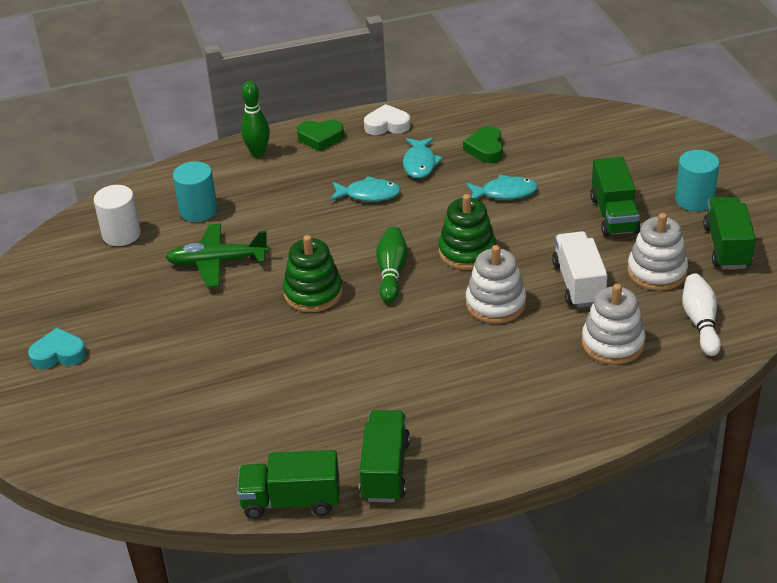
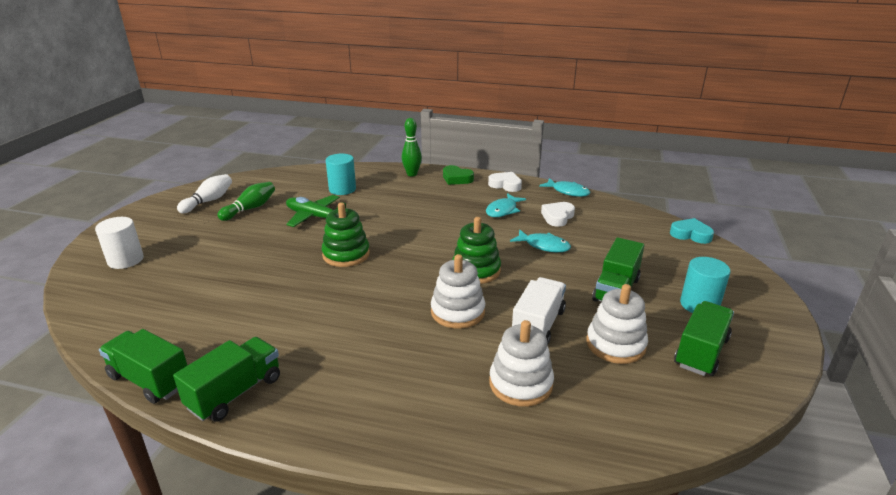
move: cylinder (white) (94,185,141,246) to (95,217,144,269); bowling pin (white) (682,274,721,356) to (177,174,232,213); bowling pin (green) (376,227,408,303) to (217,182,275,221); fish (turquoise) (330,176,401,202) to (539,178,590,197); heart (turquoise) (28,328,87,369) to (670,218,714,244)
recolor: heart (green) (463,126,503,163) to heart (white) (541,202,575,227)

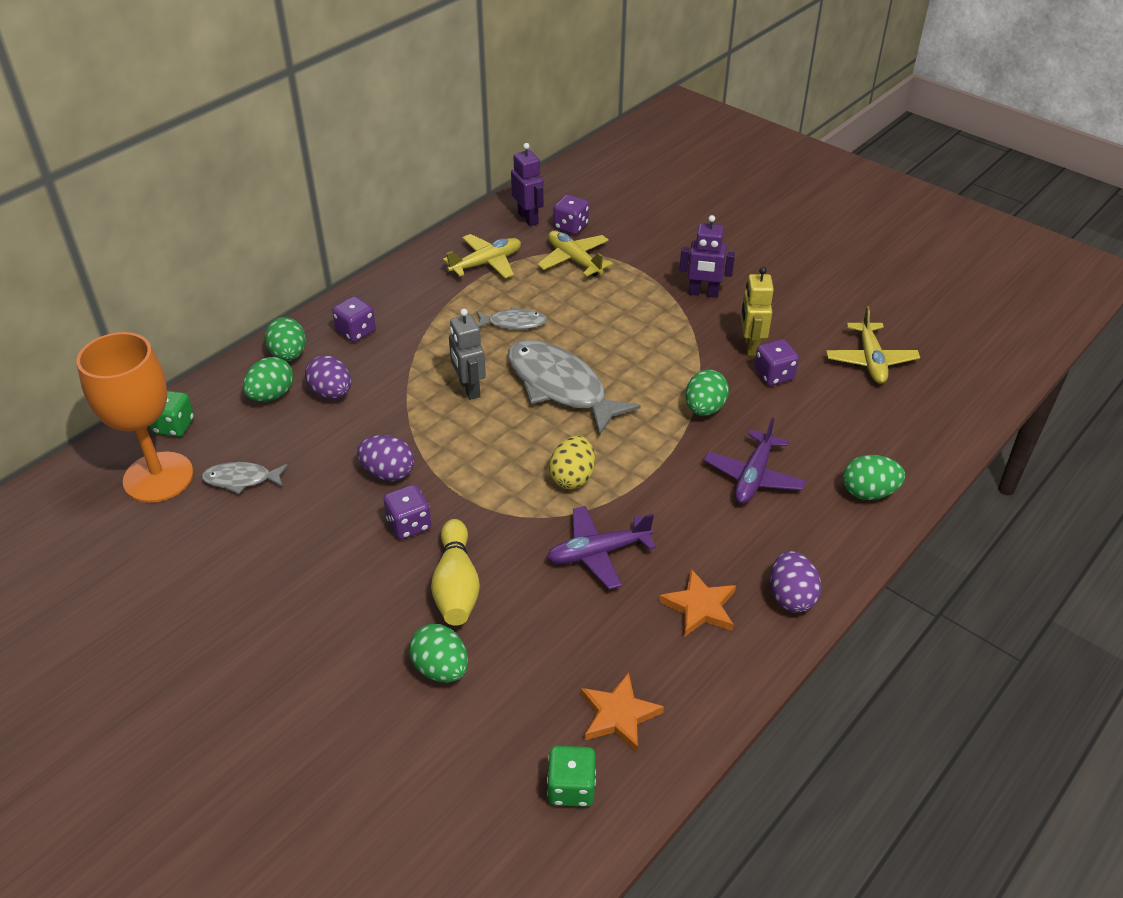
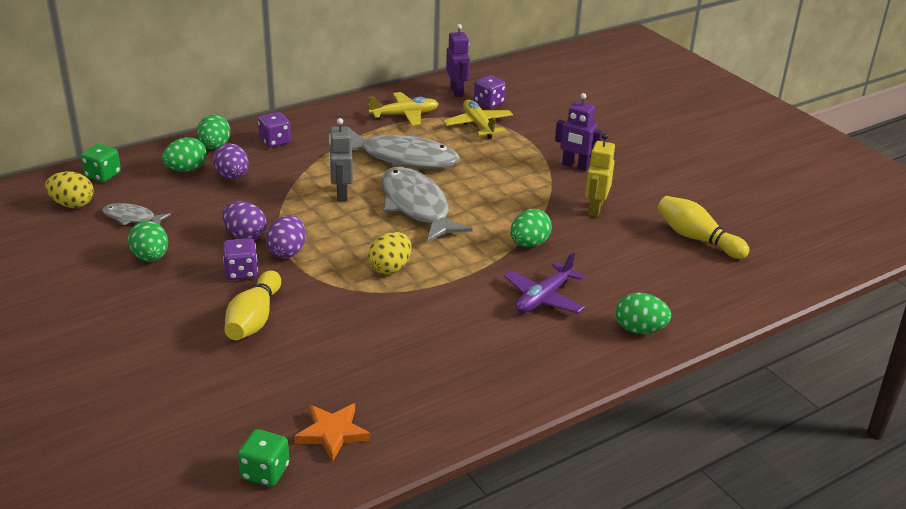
delete: plane (purple) (547,506,656,589); star (orange) (659,569,736,637); dice (purple) (754,339,799,386)
move: egg (green) (409,624,468,683) to (128,221,168,262); egg (purple) (770,551,821,613) to (266,215,306,258)
replace: goblet (orange) (77,332,193,503) to egg (yellow) (45,171,94,208); plane (yellow) (826,306,920,384) to bowling pin (yellow) (657,196,750,259)
resize: fish (grey) (477,306,547,330) = (350,129,459,169) x2.01

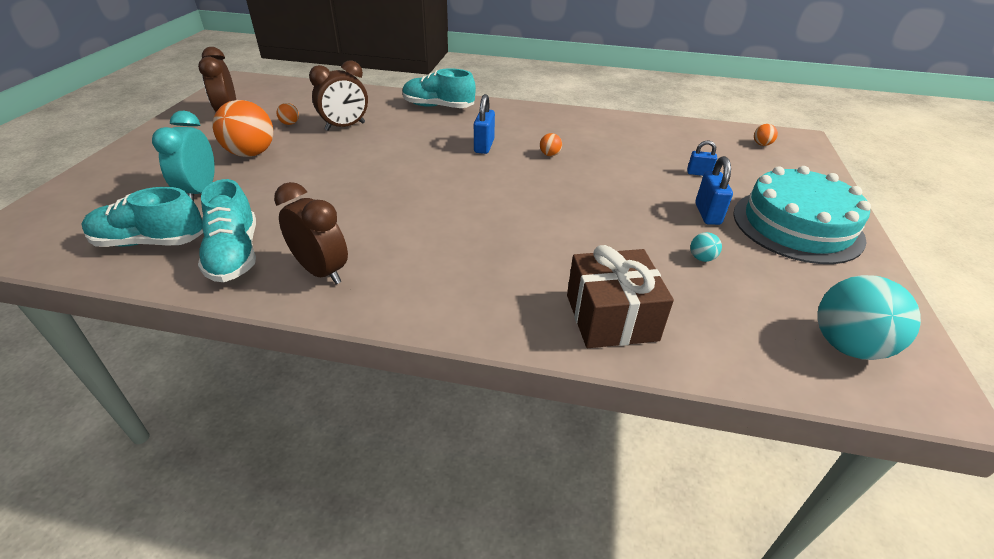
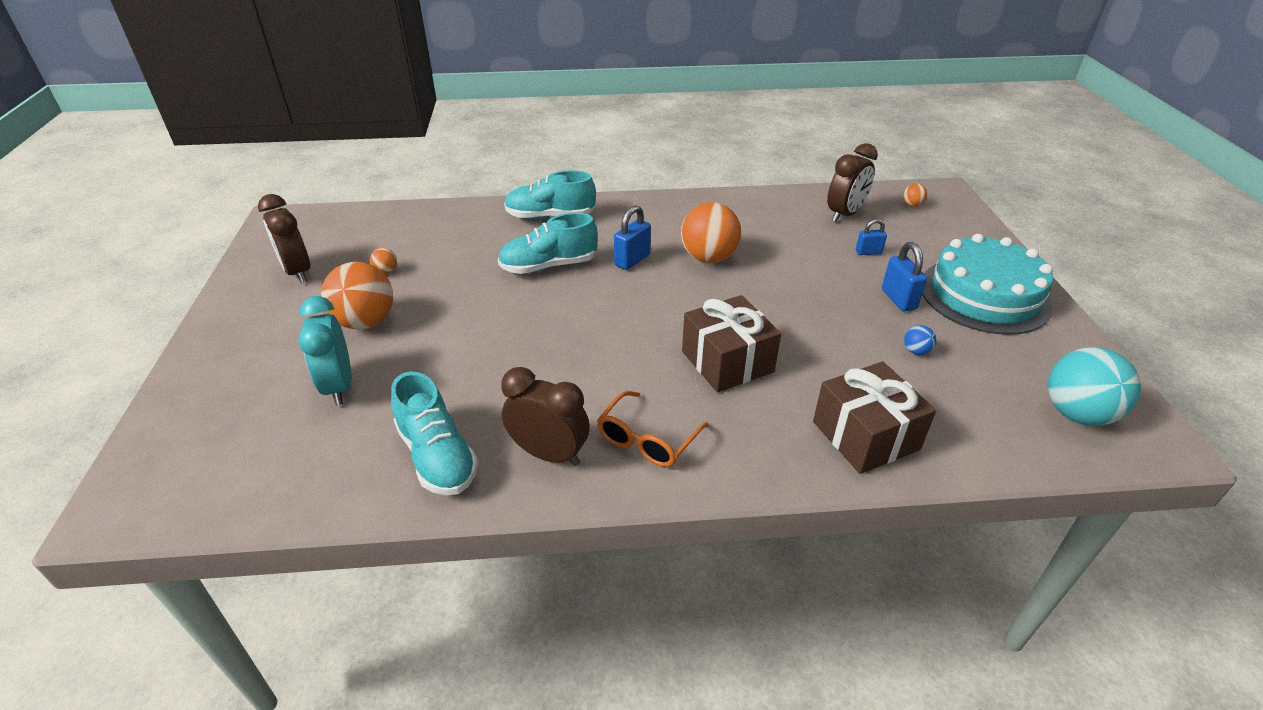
insert: glasses (orange) (597,391,708,467); gift (brown) (682,295,781,392)
move: shoe (turquoise) (82,187,203,247) to (498,213,598,274); clock (brown) (309,60,368,131) to (827,143,878,222)
recolor: ball (turquoise) (690,232,722,262) to ball (blue) (904,325,936,355)
rotate: padlock (blue) (474,94,495,154) = (614,205,651,270) 45 degrees clockwise
resize: ball (orange) (540,133,562,156) = (681,202,741,263) x2.33

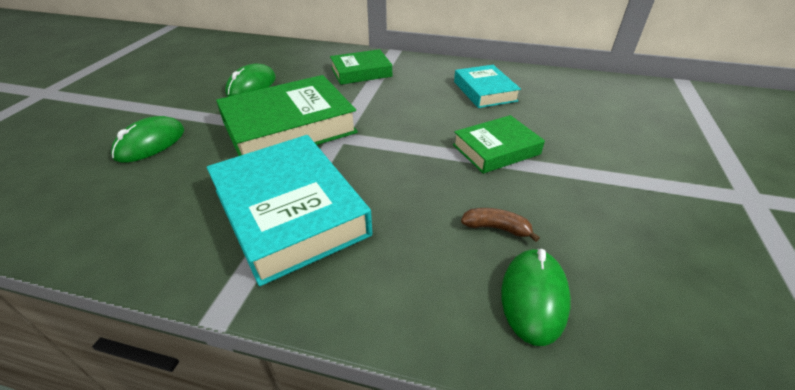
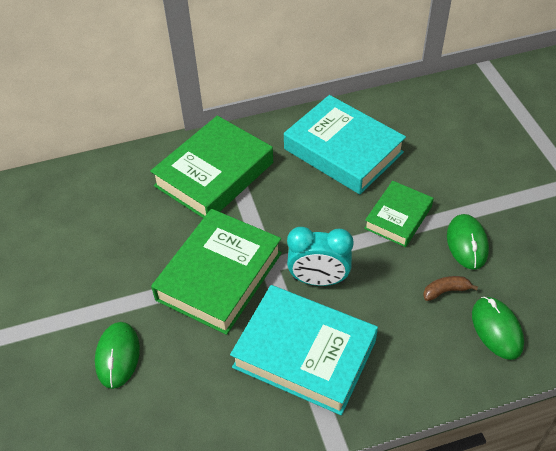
insert: clock (turquoise) (287,227,353,286)
move: mouse (green) (225,64,276,97) to (447,214,489,270)
resize: book (green) (330,49,392,85) = (150,116,273,218) x1.72; book (turquoise) (454,65,521,108) = (284,95,406,194) x1.72

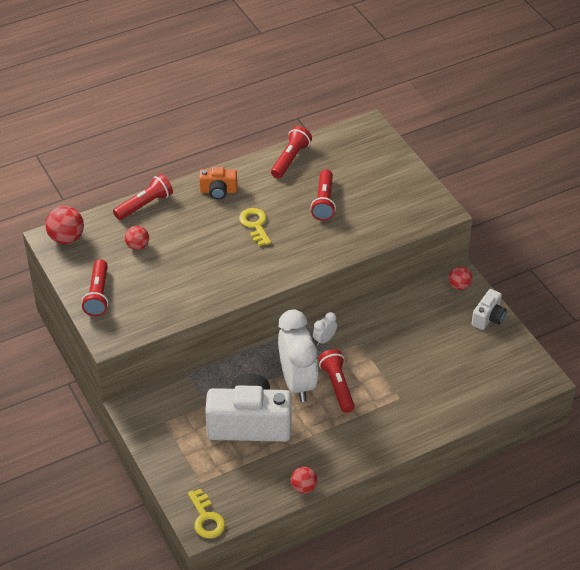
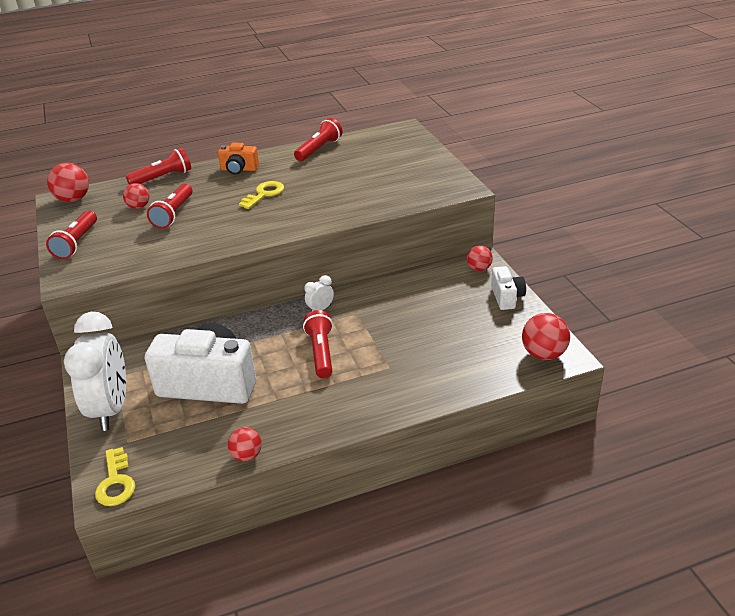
insert: ball (red) (522,313,570,360)
move: clock (white) (278,310,318,402) to (64,312,126,431); flashlight (red) (311,169,336,221) to (147,184,193,229)
rotate: key (yellow) (239,208,271,246) = (239,181,284,209) 45 degrees clockwise; camera (white) (471,289,507,330) = (491,266,526,310) 45 degrees counterclockwise

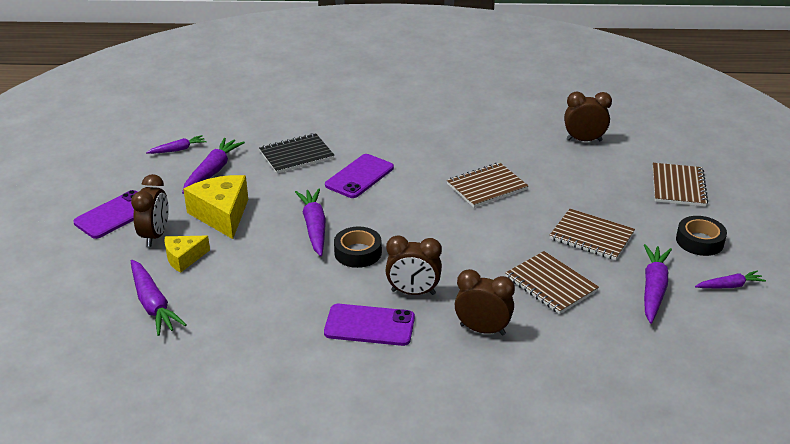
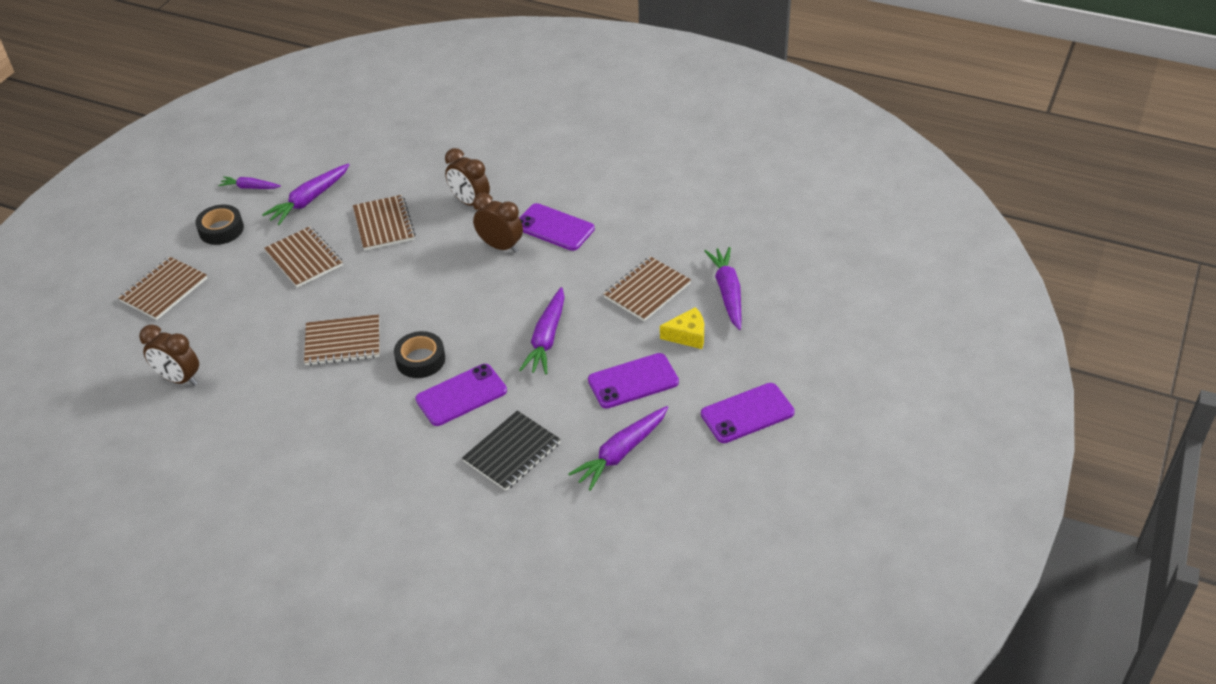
delete: clock (brown) (131,174,169,247); carrot (purple) (146,135,206,154)
insert: notebook (brown) (603,256,691,321)
move: tape (black) (334,226,382,268) to (394,331,445,378)
replace: cheese (yellow) (183,175,248,239) to phone (purple) (588,353,679,409)
rotate: notebook (black) (259,133,334,174) = (462,411,561,491) 45 degrees counterclockwise

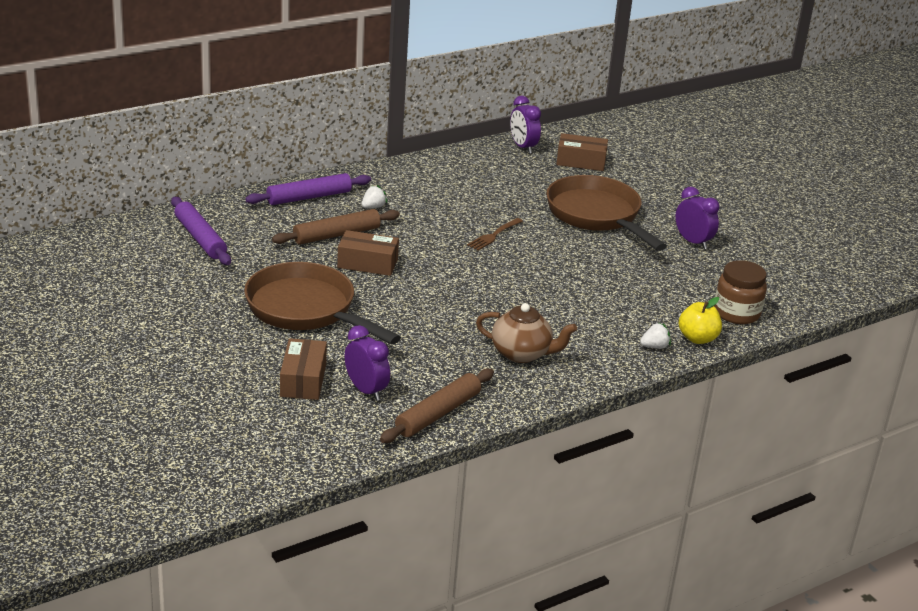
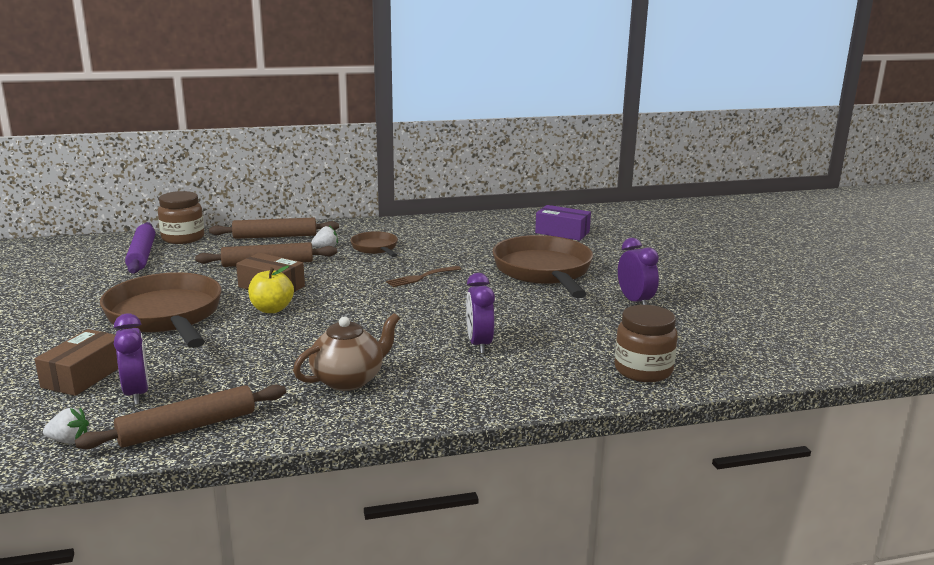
insert: jar (brown) (158,191,204,244); pan (brown) (350,231,398,257)
move: strawberry (white) (640,322,671,349) to (43,407,89,444); apple (yellow) (679,297,722,344) to (248,265,294,313); clock (purple) (510,96,541,154) to (466,273,495,354)
recolor: rolling pin (purple) (245,173,371,205) to rolling pin (brown) (209,218,339,239); box (brown) (556,133,608,171) to box (purple) (535,205,591,241)
rotate: teapot (brown) (476,303,577,363) = (293,313,400,391) 75 degrees counterclockwise

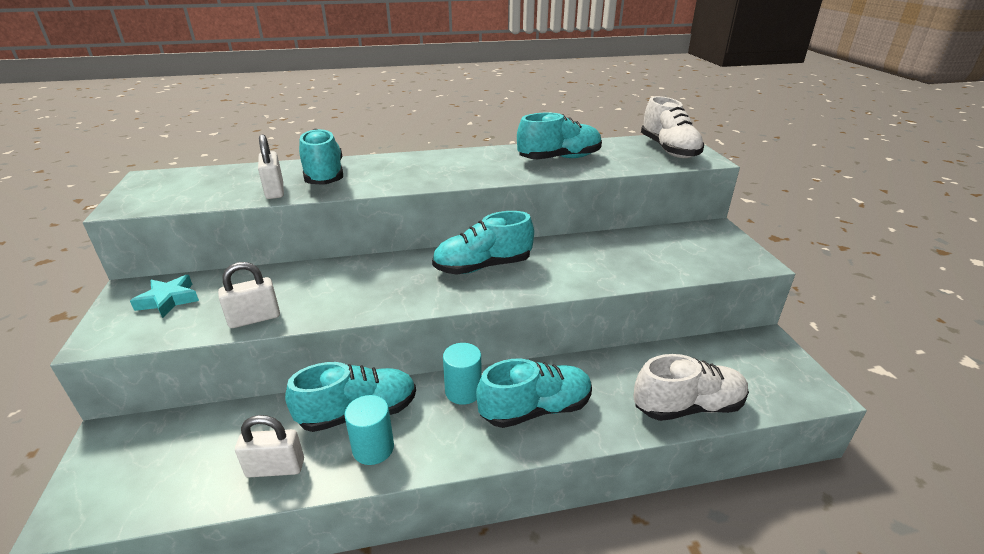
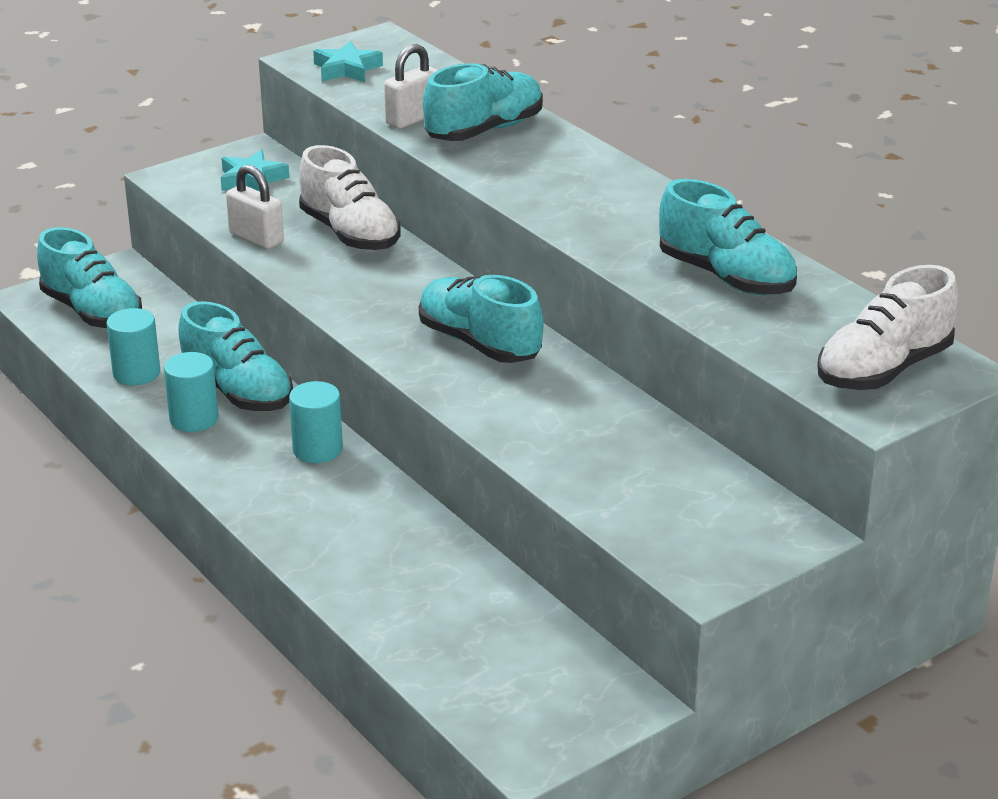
insert: star (turquoise) (313,41,383,82)
move: shoe (turquoise) (476,359,592,428) to (37,227,142,328); shoe (white) (633,354,749,421) to (299,145,400,251)
replace: padlock (white) (235,415,304,477) to cylinder (turquoise) (107,308,160,386)

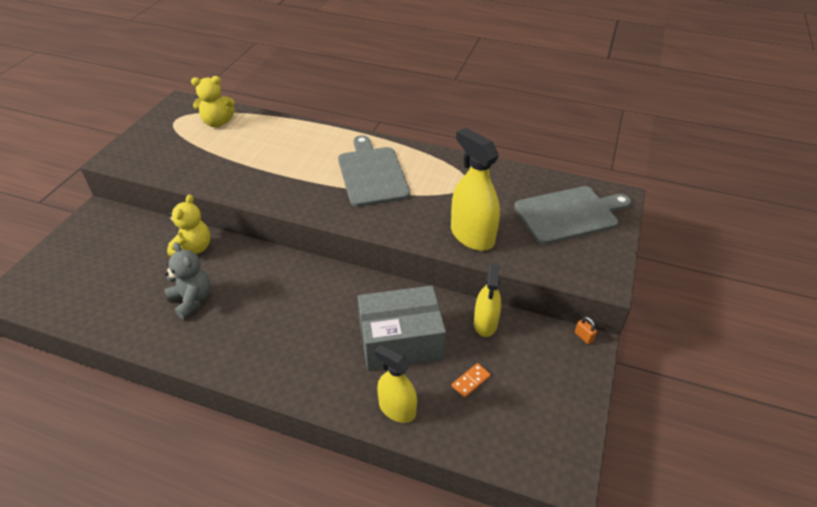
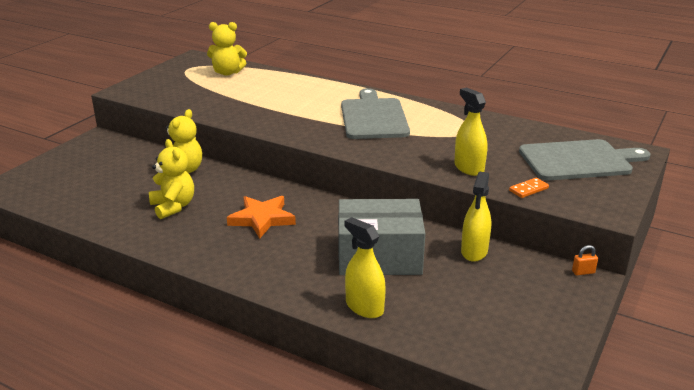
insert: star (orange) (227,196,296,238)
move: domino (orange) (452,363,491,398) to (509,178,549,198)
recolor: teddy bear (grey) (164,242,211,319) to teddy bear (yellow) (149,139,194,219)
rotate: padlock (orange) (575,317,597,344) = (572,245,598,275) 75 degrees counterclockwise
resize: spray bottle (yellow) (451,128,500,251) = (454,88,487,176) x0.66

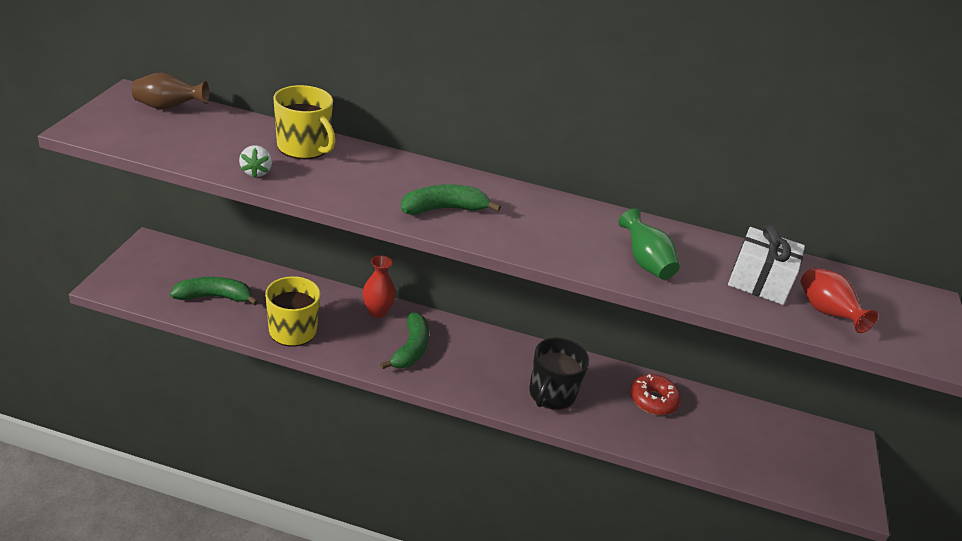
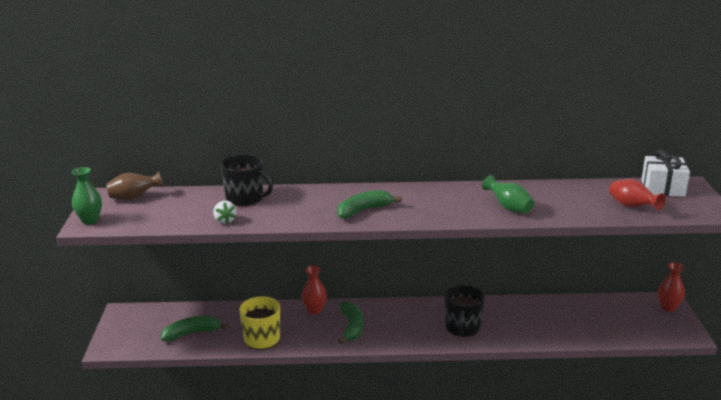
delete: donut (red) (630,374,681,415)
insert: vase (green) (72,167,102,225); vase (red) (658,262,685,312)
move: gift (white) (728,224,805,305) to (641,150,690,197)
recolor: mug (yellow) (273,85,335,159) to mug (black) (220,154,273,206)

